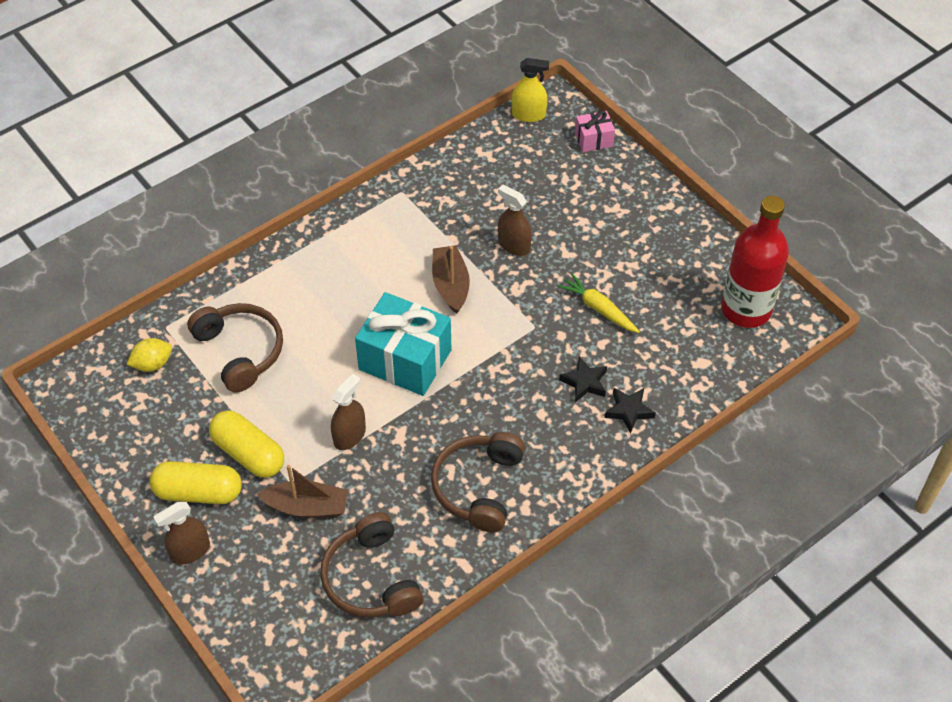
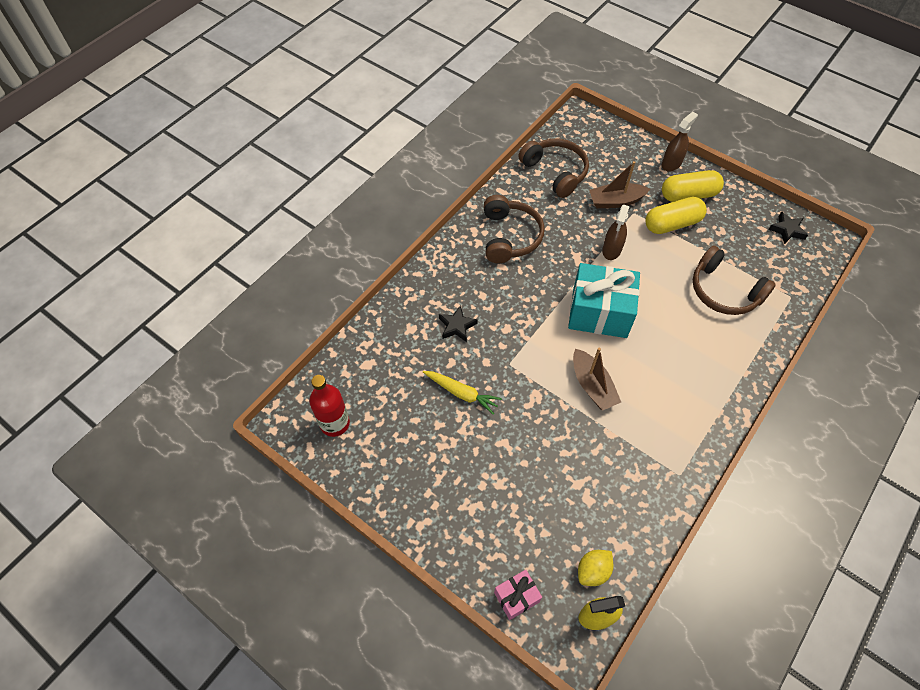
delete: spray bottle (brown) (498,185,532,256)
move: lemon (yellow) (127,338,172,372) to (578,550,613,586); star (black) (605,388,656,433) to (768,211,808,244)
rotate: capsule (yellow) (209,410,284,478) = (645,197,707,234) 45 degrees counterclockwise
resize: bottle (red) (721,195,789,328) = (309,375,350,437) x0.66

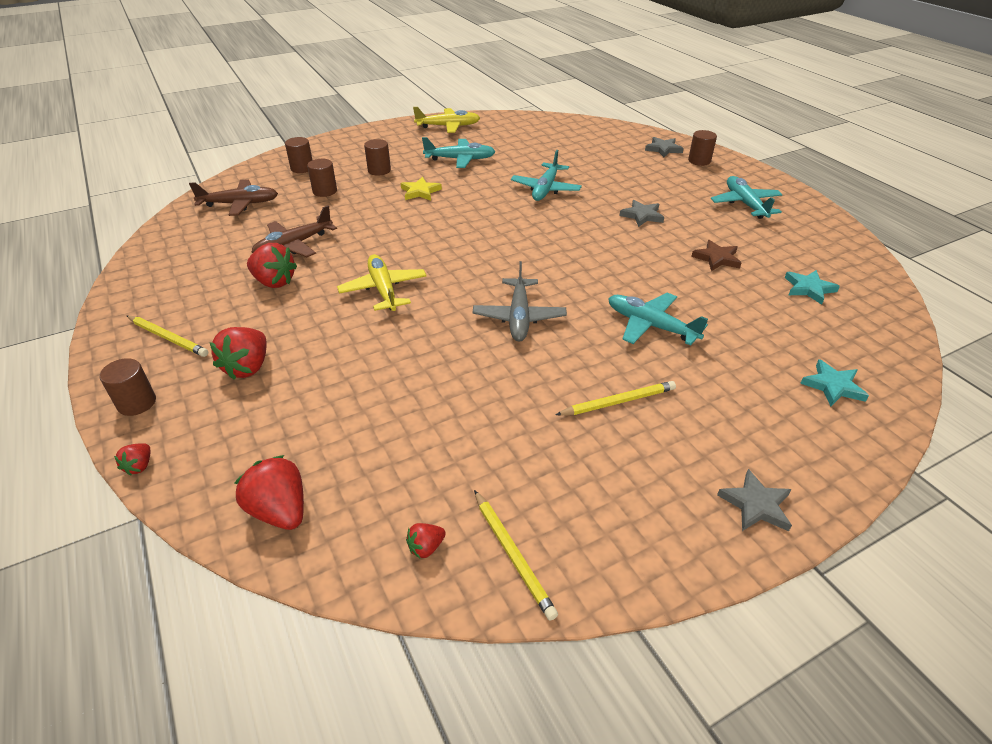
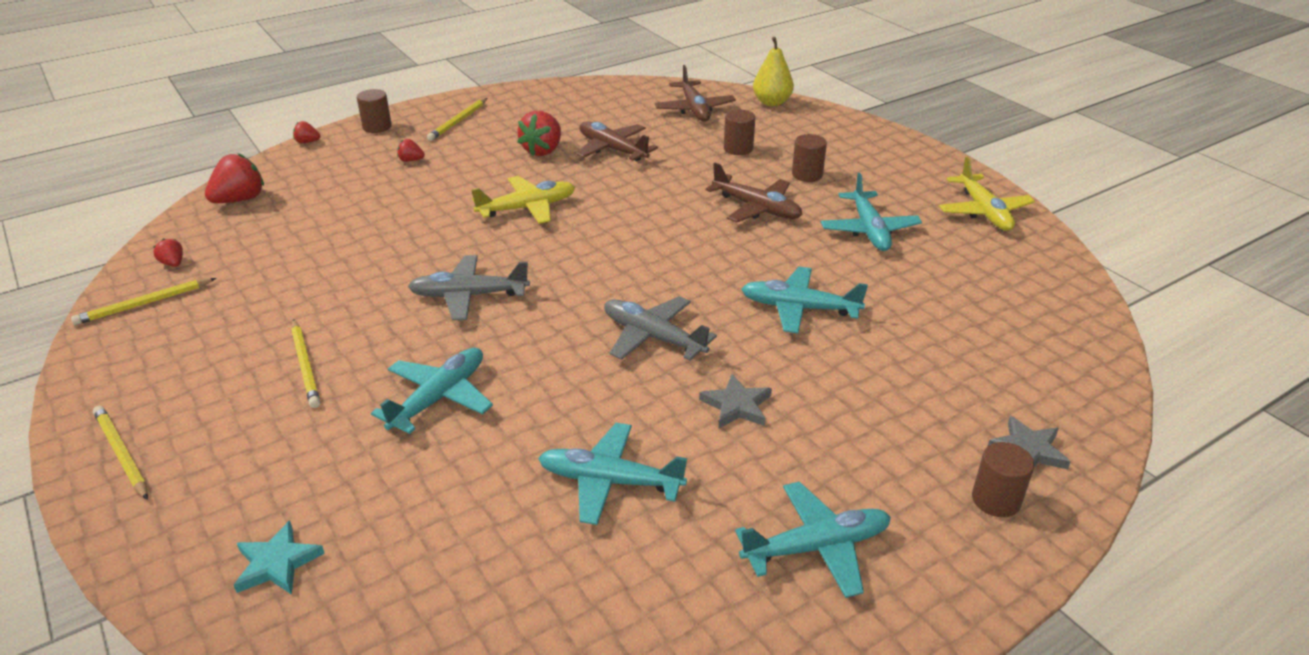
delete: cylinder (brown) (285,137,312,173); star (turquoise) (785,270,840,305)
insert: plane (grey) (604,296,717,360); pear (yellow) (753,37,794,107)
replace: star (grey) (717,469,792,531) to pencil (yellow) (93,406,148,500); star (brown) (691,240,742,271) to plane (turquoise) (538,423,687,525); star (yellow) (401,177,442,201) to plane (brown) (705,162,803,222)
resize: strawberry (red) (210,327,267,380) = (397,139,425,162) x0.51

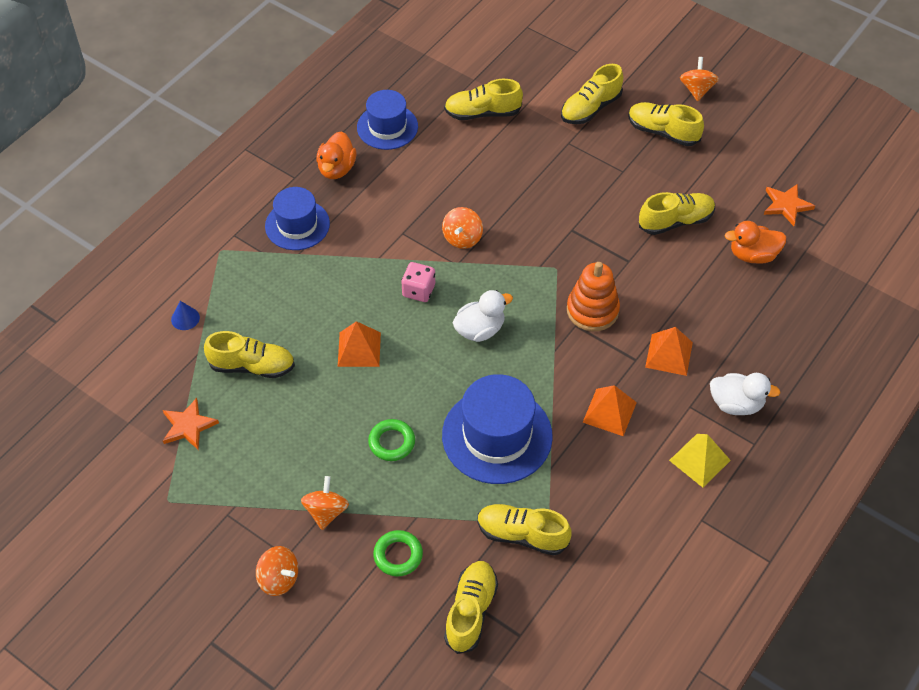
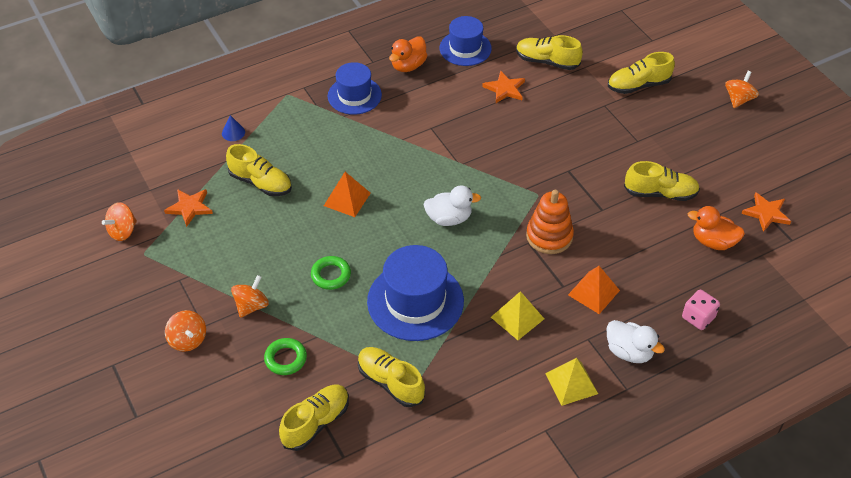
delete: shoe (yellow) (628,102,704,146)
insert: star (orange) (482,71,525,103)
move: spinning top (orange) (442,207,483,249) to (102,202,137,241); dice (pink) (401,262,435,302) to (682,290,720,330)
recolor: pyramid (orange) (583,385,637,436) to pyramid (yellow) (491,291,544,340)

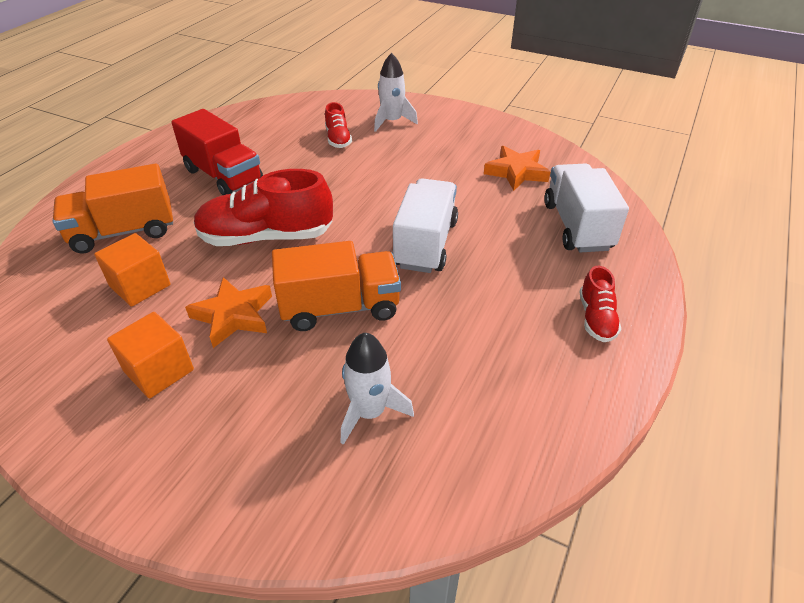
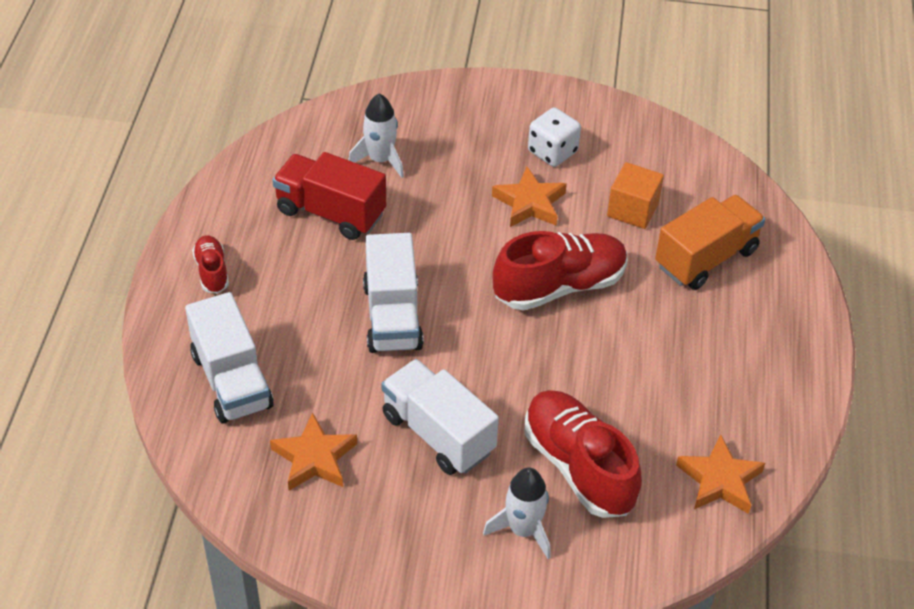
delete: truck (orange) (272,241,401,331)
insert: truck (white) (381,359,499,475); star (orange) (676,434,765,514)
move: truck (red) (171,109,263,195) to (272,152,386,240)
replace: cube (orange) (107,312,194,398) to dice (white) (528,108,581,167)
resize: shoe (red) (325,102,352,148) = (524,390,642,518) x1.96

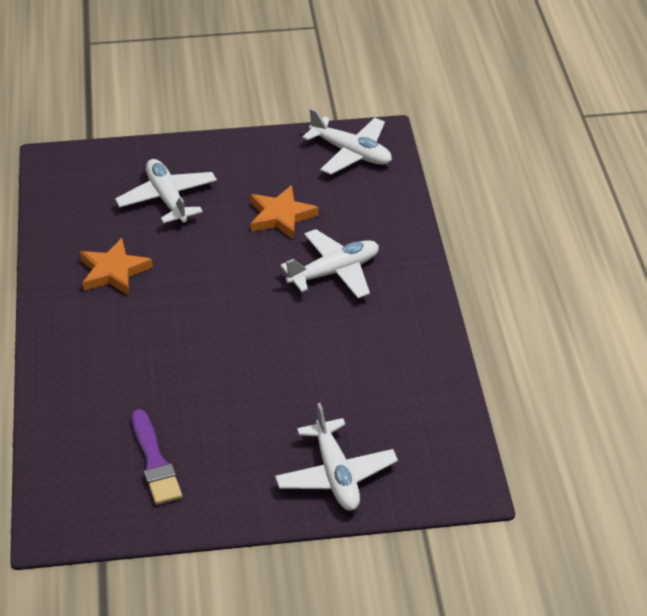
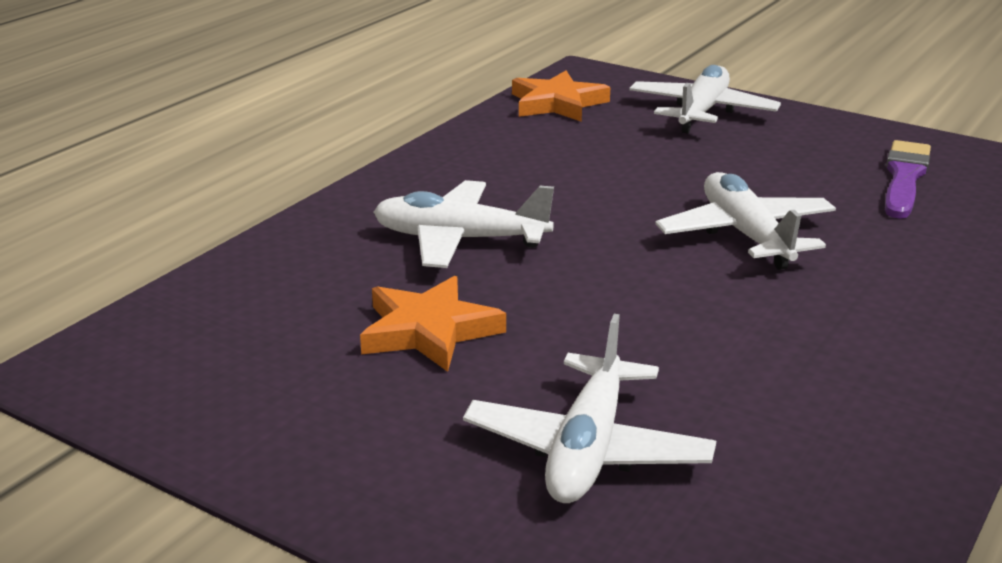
move: star (orange) (80,238,153,295) to (512,71,610,122); plane (white) (302,108,392,175) to (656,172,836,270)

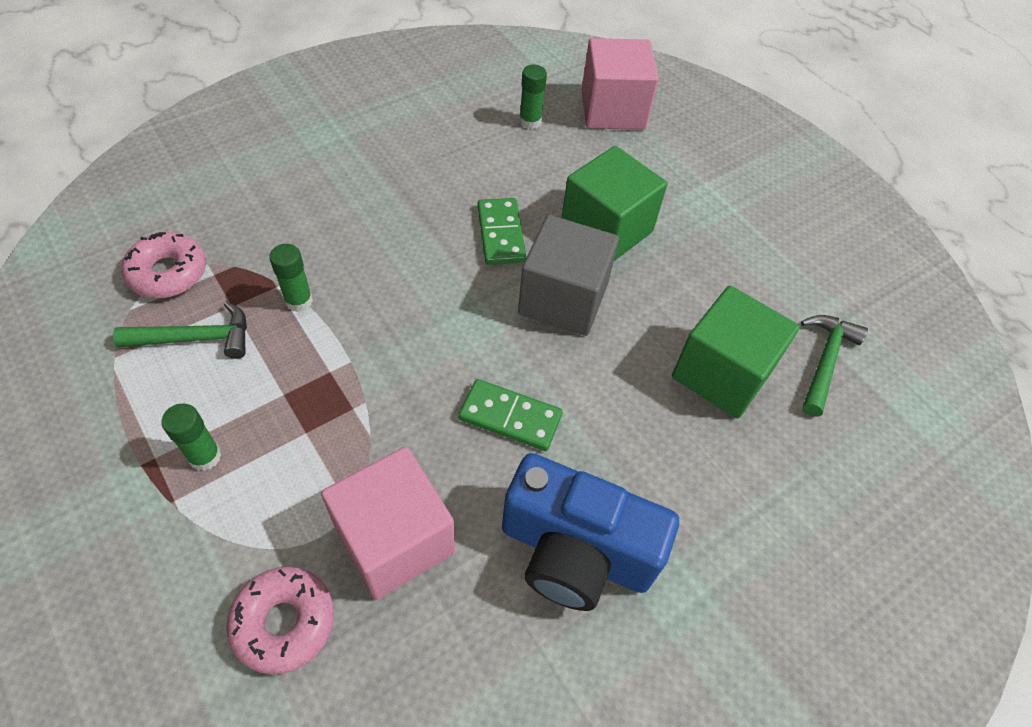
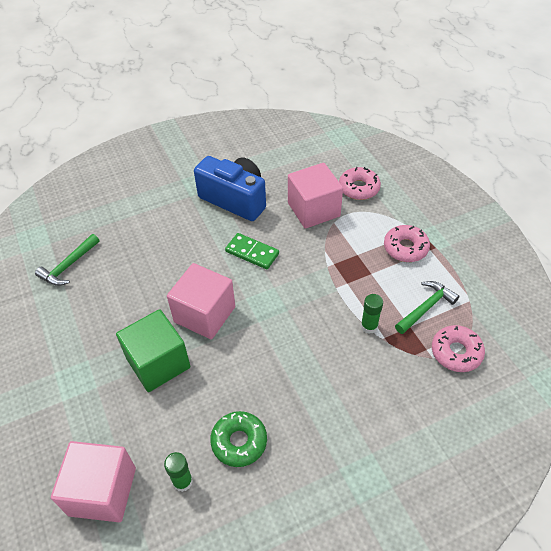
delete: domino (green) (477,198,526,265); cube (green) (672,286,800,419)
insert: donut (green) (210,411,267,467)
replace: glue stick (green) (161,403,221,471) to donut (pink) (384,225,430,262)
recolor: cube (grey) (518,215,619,336) to cube (pink) (167,263,235,339)
rotate: hammer (green) (113,301,247,359) = (395,281,460,334) 135 degrees clockwise

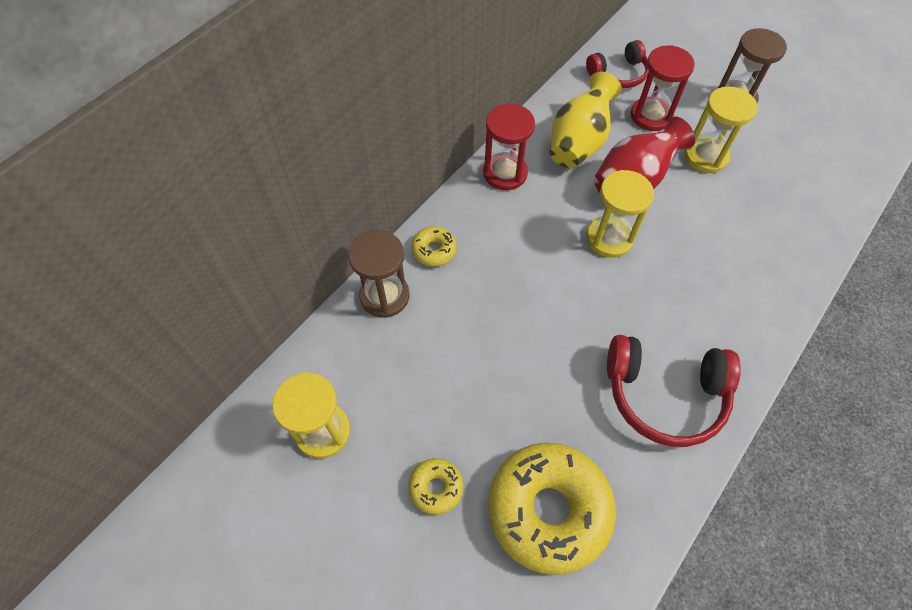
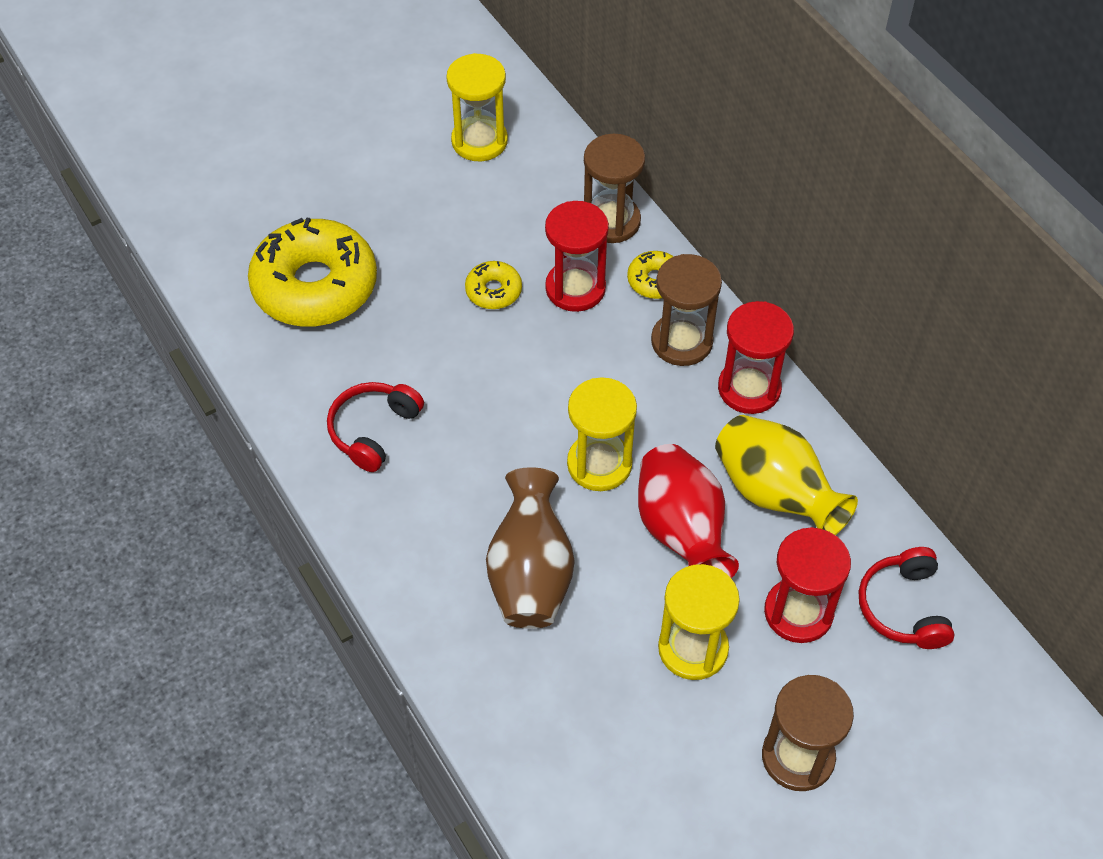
insert: vase (brown) (486,467,575,629); hourglass (red) (545,201,609,312); hourglass (brown) (651,254,722,366)
move: donut (yellow) (408,458,463,515) to (465,261,522,309)
resize: headphones (red) (607,335,741,447) = (327,382,424,472) x0.64

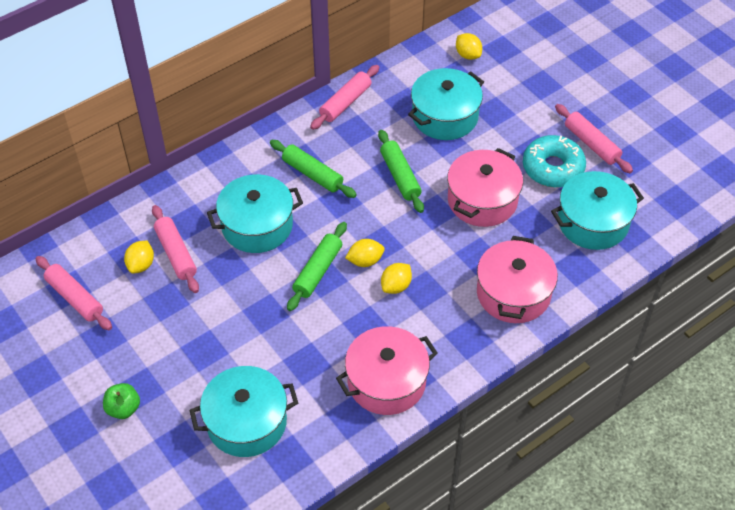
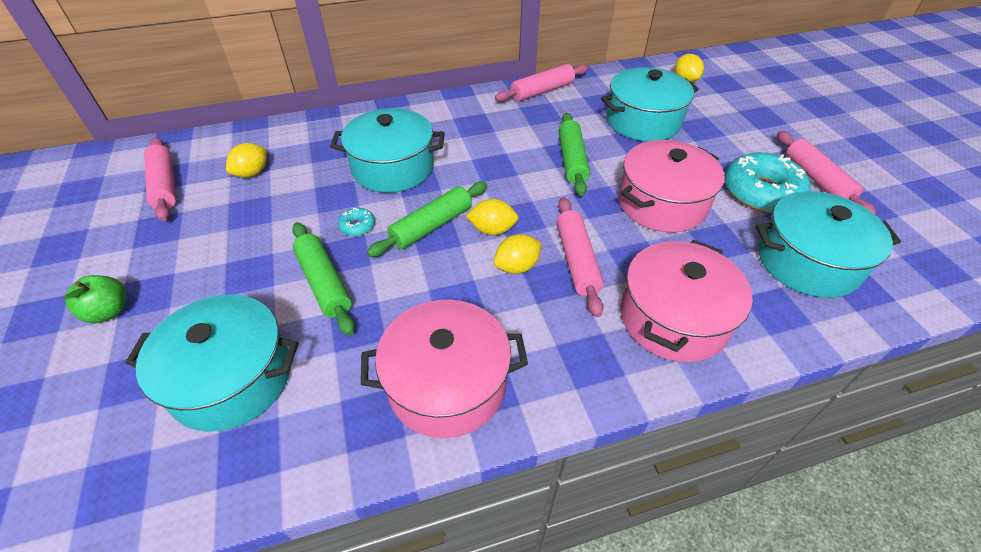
insert: donut (turquoise) (338,208,375,236)
move: rolling pin (green) (270,140,357,198) to (292,222,355,336); rolling pin (pink) (152,205,199,293) to (557,197,604,317)

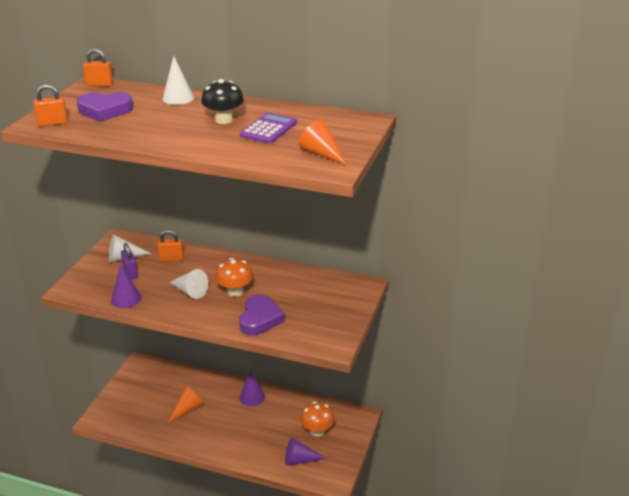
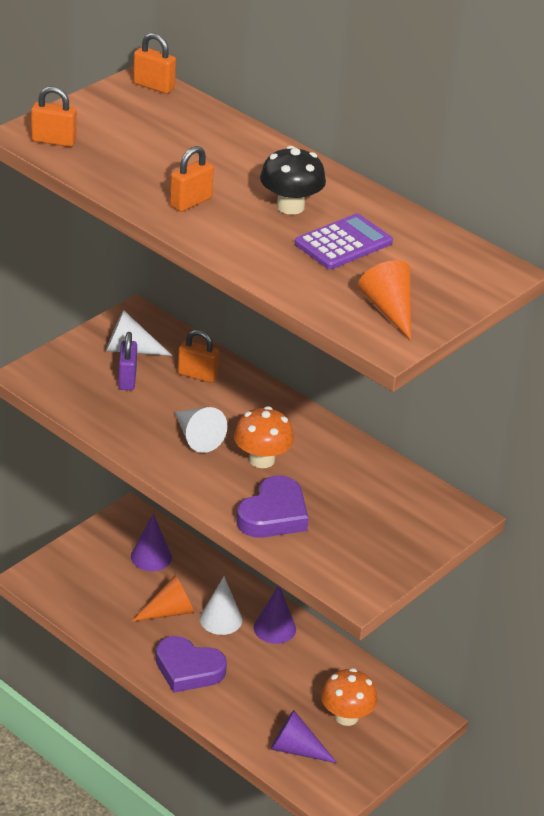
insert: padlock (orange) (170,146,214,212)
move: cone (purple) (111,264,142,308) to (131,514,172,571); heart (purple) (77,92,133,122) to (156,636,227,693); cone (white) (162,56,194,105) to (200,576,242,635)

